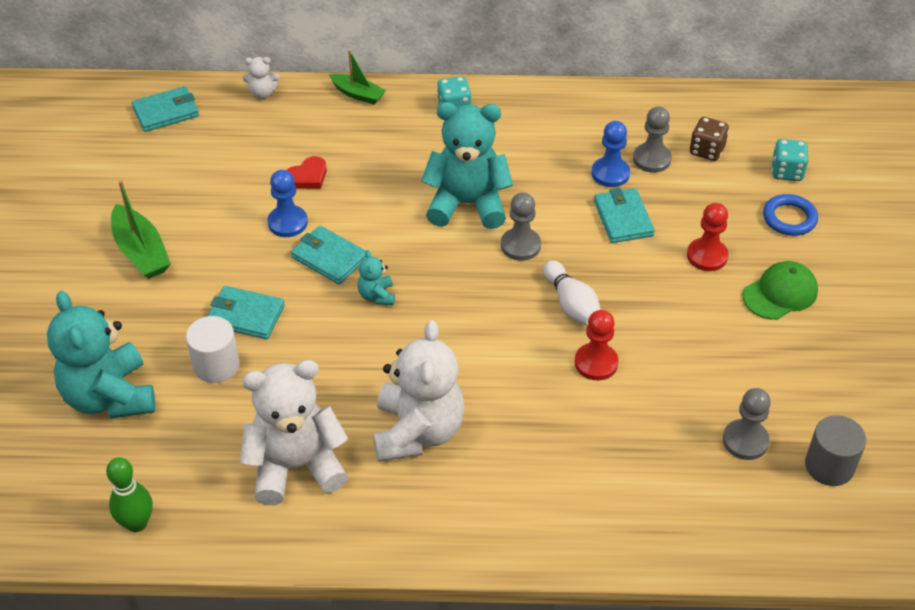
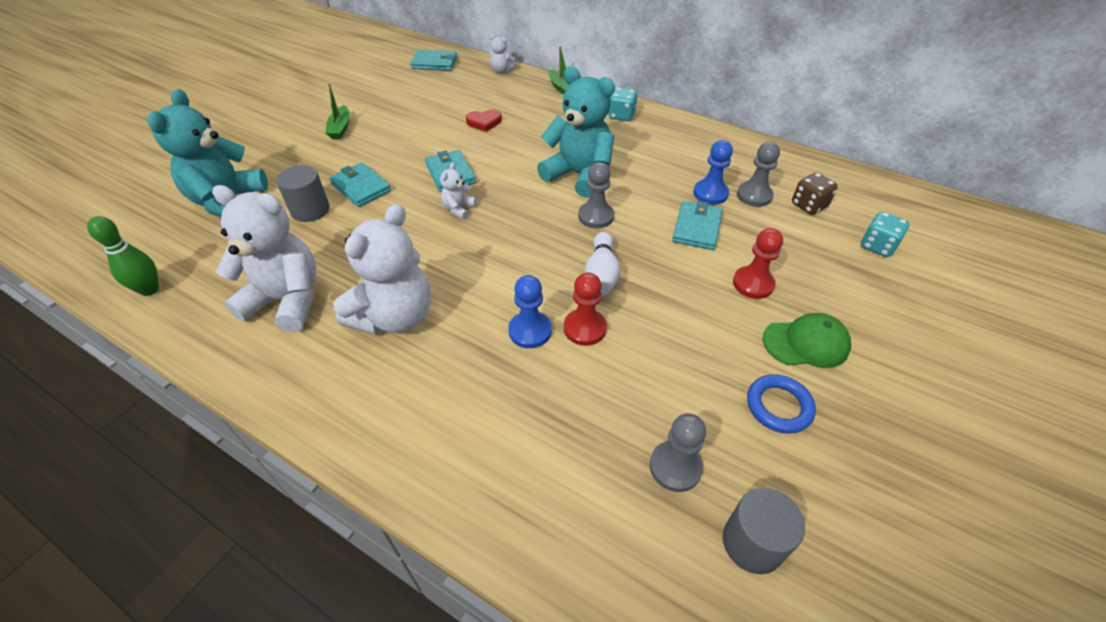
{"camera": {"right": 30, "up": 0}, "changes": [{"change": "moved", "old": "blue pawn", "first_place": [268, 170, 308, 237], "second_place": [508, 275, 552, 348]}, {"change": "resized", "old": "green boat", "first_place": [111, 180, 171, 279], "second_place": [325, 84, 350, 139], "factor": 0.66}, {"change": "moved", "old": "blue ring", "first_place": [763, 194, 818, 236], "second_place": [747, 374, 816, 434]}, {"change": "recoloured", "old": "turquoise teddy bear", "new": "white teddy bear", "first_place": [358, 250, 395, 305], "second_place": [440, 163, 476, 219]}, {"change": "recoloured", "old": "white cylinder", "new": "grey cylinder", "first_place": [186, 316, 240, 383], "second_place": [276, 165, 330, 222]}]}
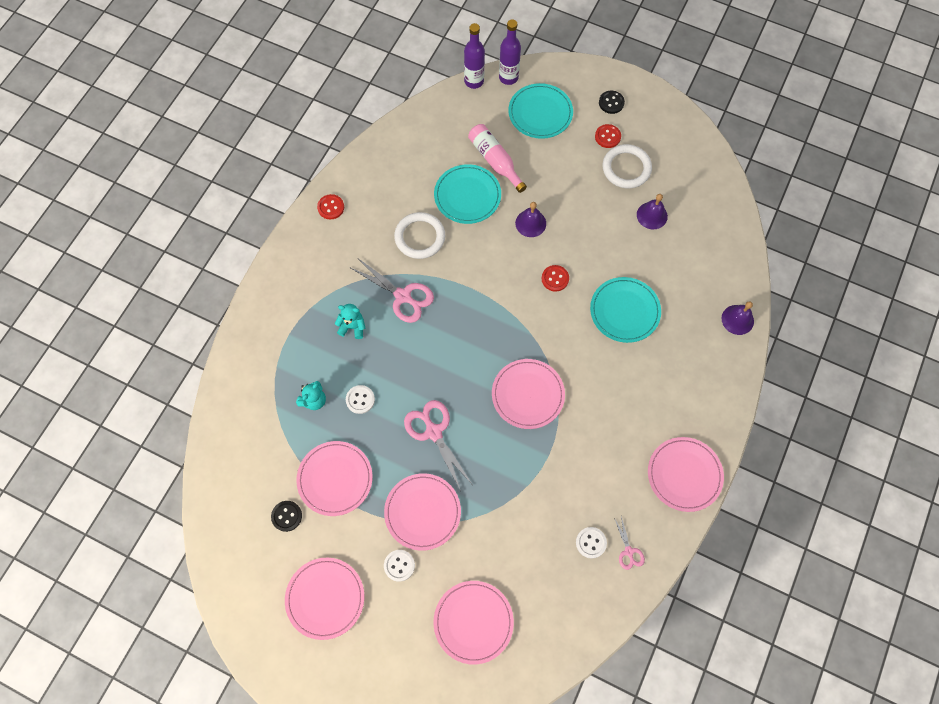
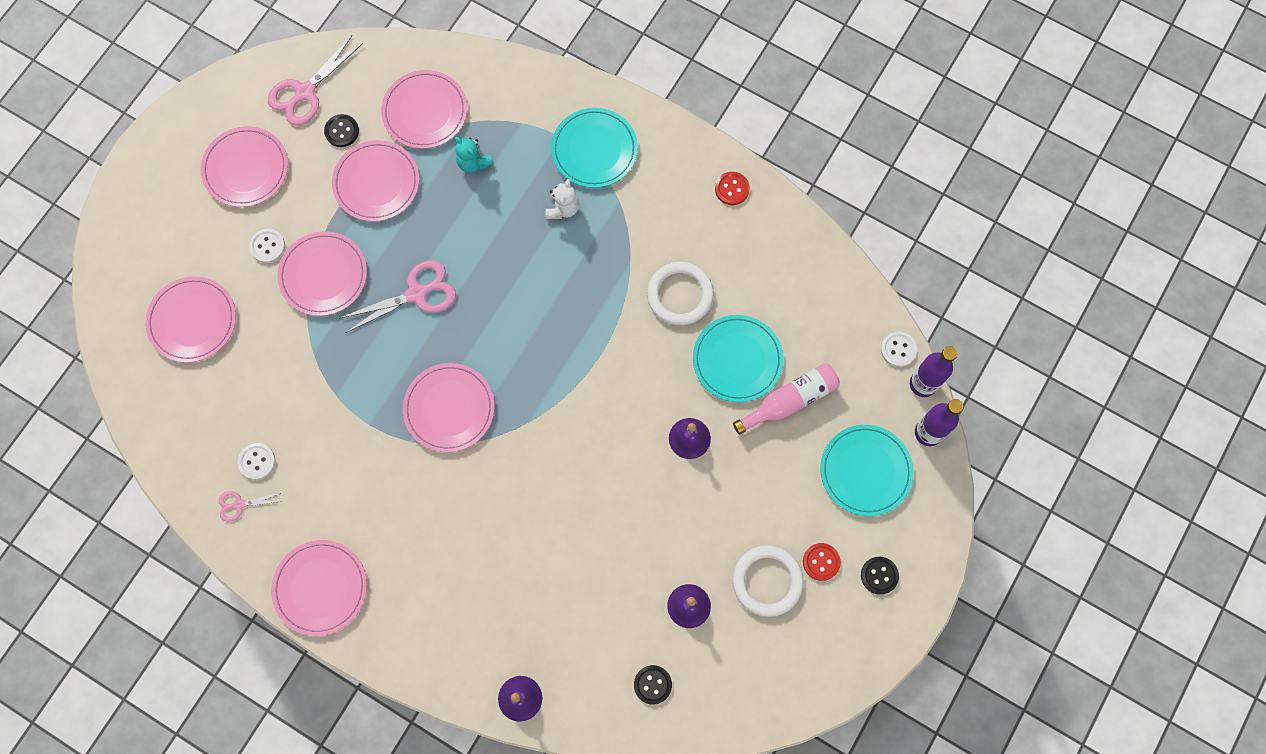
{"camera": {"right": 95, "up": 5}, "changes": [{"change": "moved", "old": "pink scissors", "first_place": [351, 259, 434, 323], "second_place": [268, 36, 363, 126]}, {"change": "removed", "old": "red button", "first_place": [542, 265, 569, 292]}, {"change": "moved", "old": "turquoise plate", "first_place": [590, 277, 661, 343], "second_place": [551, 108, 638, 188]}, {"change": "recoloured", "old": "turquoise teddy bear", "new": "white teddy bear", "first_place": [335, 304, 365, 339], "second_place": [546, 179, 579, 219]}, {"change": "moved", "old": "white button", "first_place": [346, 385, 375, 414], "second_place": [881, 332, 917, 367]}, {"change": "added", "new": "pink plate", "second_place": [381, 70, 467, 149]}, {"change": "added", "new": "black button", "second_place": [634, 665, 672, 705]}]}
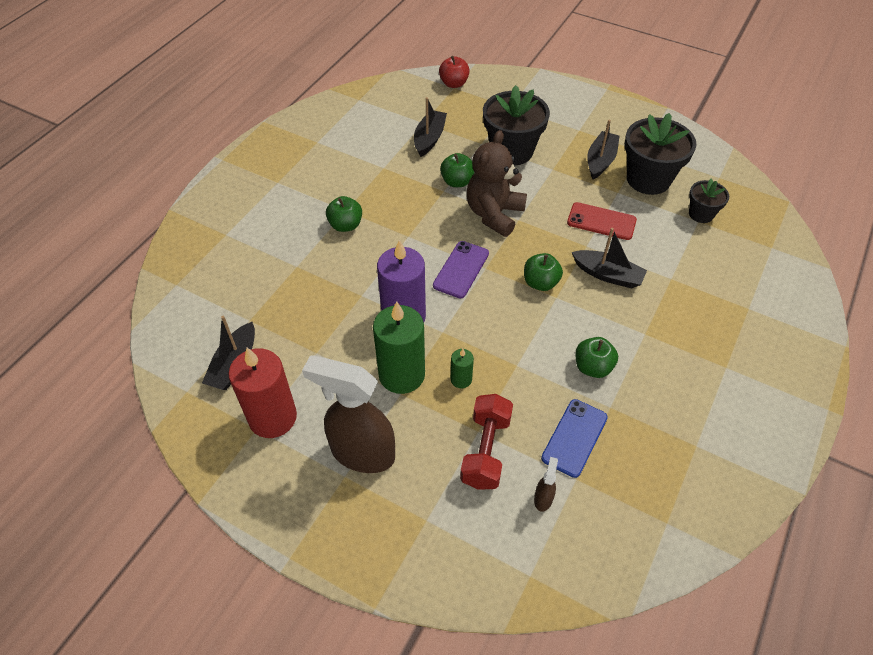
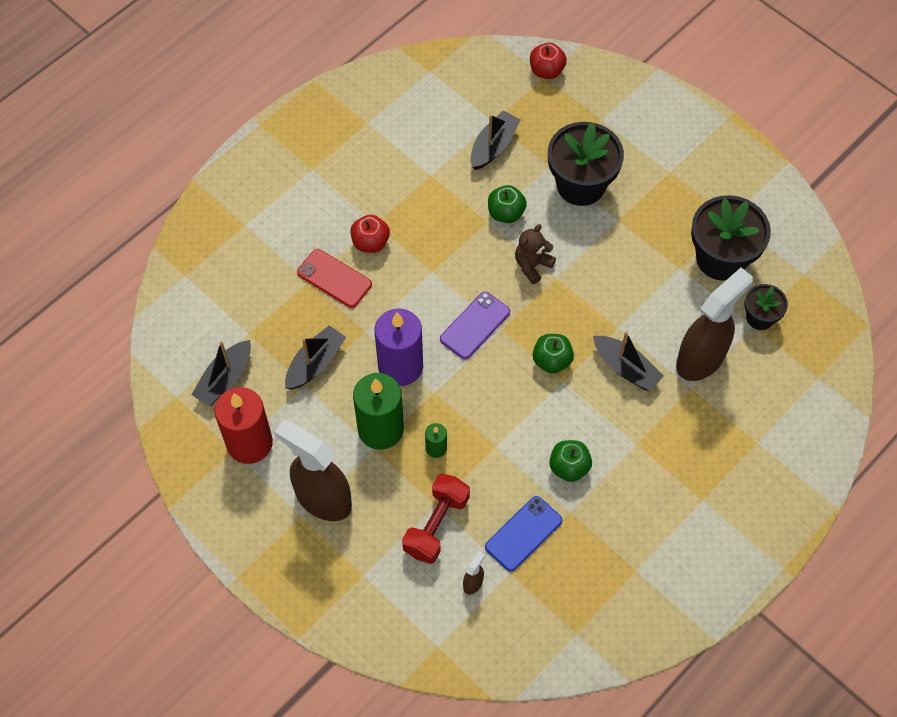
{"camera": {"right": 15, "up": 10}, "changes": [{"change": "moved", "old": "black boat", "first_place": [587, 120, 620, 179], "second_place": [285, 325, 346, 389]}, {"change": "resized", "old": "brown teddy bear", "first_place": [467, 130, 527, 237], "second_place": [515, 224, 556, 284], "factor": 0.59}, {"change": "recoloured", "old": "green apple", "new": "red apple", "first_place": [326, 196, 362, 232], "second_place": [350, 215, 390, 253]}, {"change": "moved", "old": "red phone", "first_place": [567, 202, 637, 240], "second_place": [297, 249, 372, 308]}, {"change": "added", "new": "brown spray bottle", "second_place": [676, 267, 753, 381]}]}
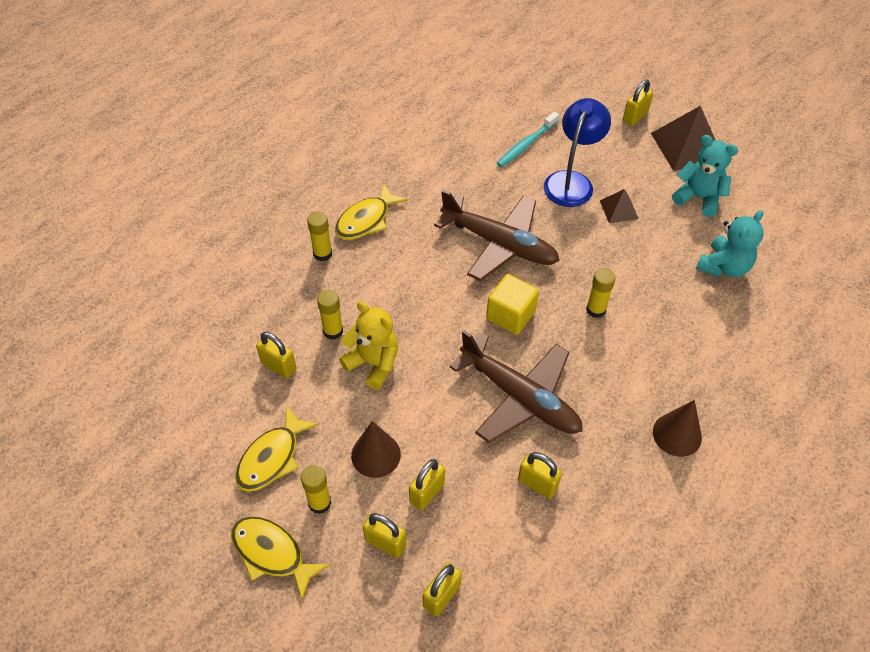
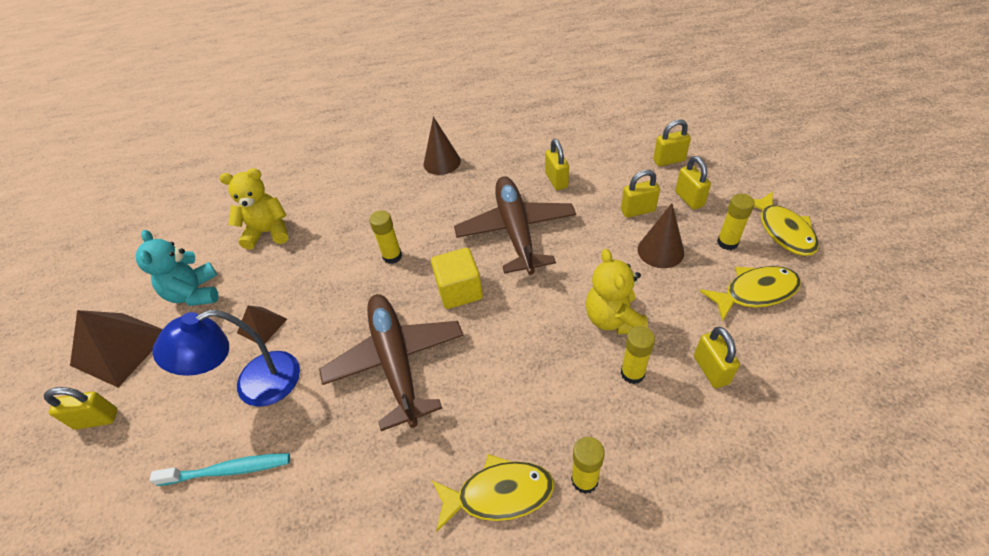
{"camera": {"right": -135, "up": -5}, "changes": [{"change": "recoloured", "old": "turquoise teddy bear", "new": "yellow teddy bear", "first_place": [696, 210, 764, 277], "second_place": [220, 168, 289, 250]}]}
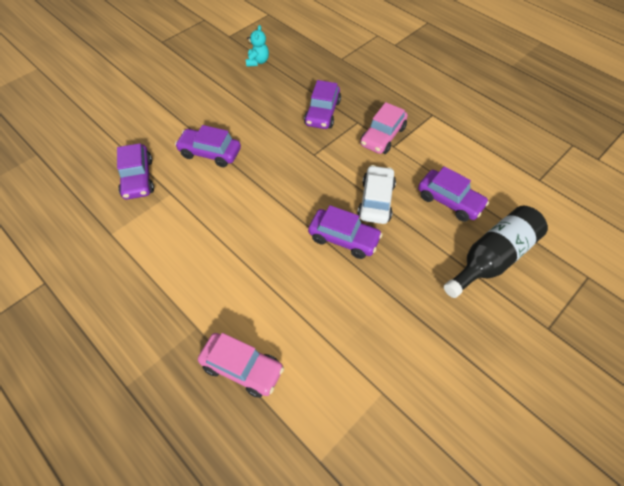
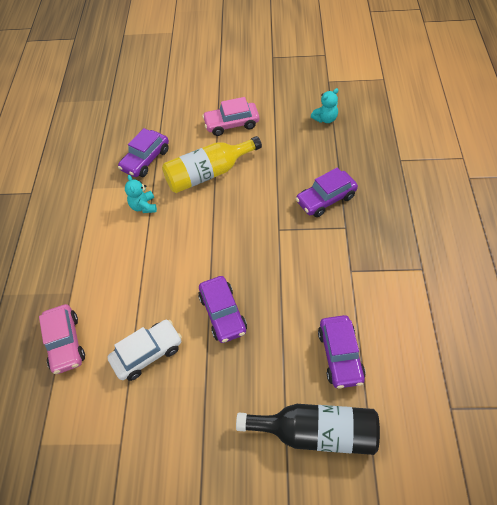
{"camera": {"right": 50, "up": 0}, "changes": [{"change": "moved", "old": "pink car", "first_place": [360, 102, 408, 154], "second_place": [202, 97, 259, 136]}, {"change": "replaced", "old": "purple car", "new": "yellow bottle", "first_place": [175, 125, 241, 167], "second_place": [162, 136, 262, 193]}, {"change": "moved", "old": "white car", "first_place": [358, 165, 396, 224], "second_place": [108, 320, 182, 381]}, {"change": "added", "new": "turquoise teddy bear", "second_place": [125, 175, 157, 213]}]}
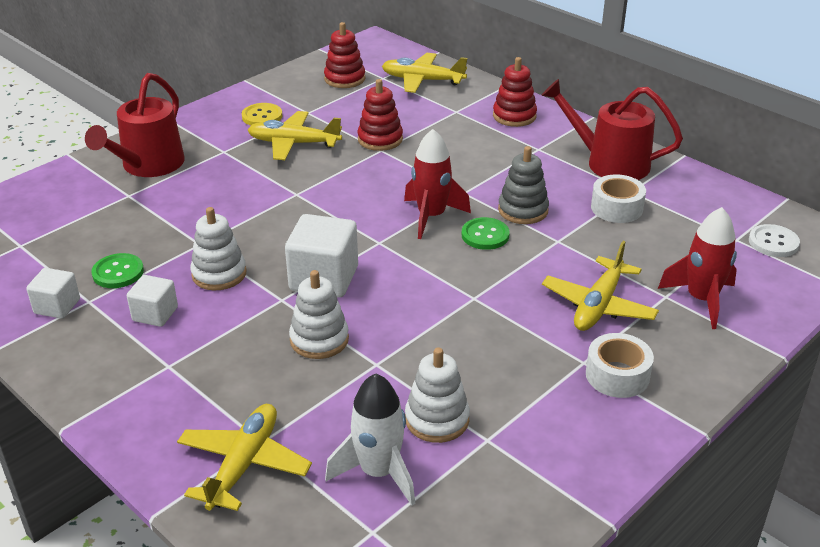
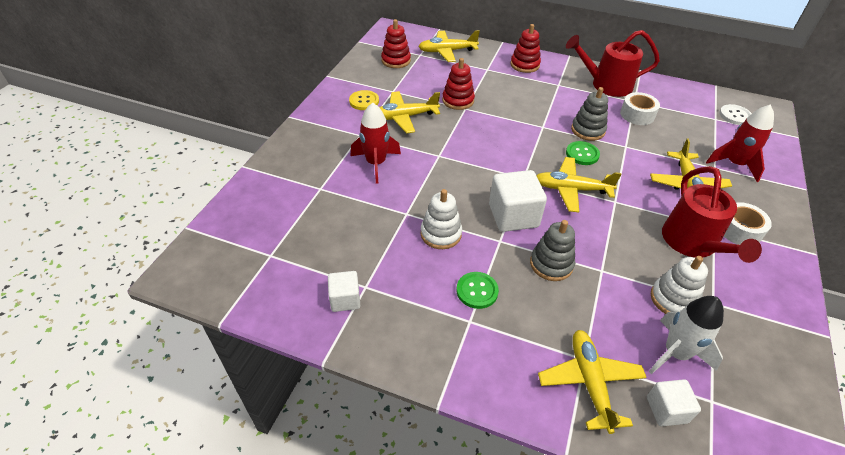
{"camera": {"right": -25, "up": 10}, "changes": [{"change": "moved", "old": "red watering can", "first_place": [85, 73, 185, 177], "second_place": [662, 166, 762, 263]}, {"change": "moved", "old": "red rocket", "first_place": [404, 129, 471, 239], "second_place": [351, 103, 401, 184]}, {"change": "moved", "old": "green button", "first_place": [91, 253, 144, 288], "second_place": [456, 272, 499, 309]}, {"change": "recoloured", "old": "white stacking toy", "new": "grey stacking toy", "first_place": [289, 270, 349, 359], "second_place": [530, 220, 575, 281]}, {"change": "moved", "old": "white cube", "first_place": [127, 275, 178, 327], "second_place": [647, 379, 701, 426]}, {"change": "added", "new": "yellow plane", "second_place": [536, 157, 621, 212]}]}
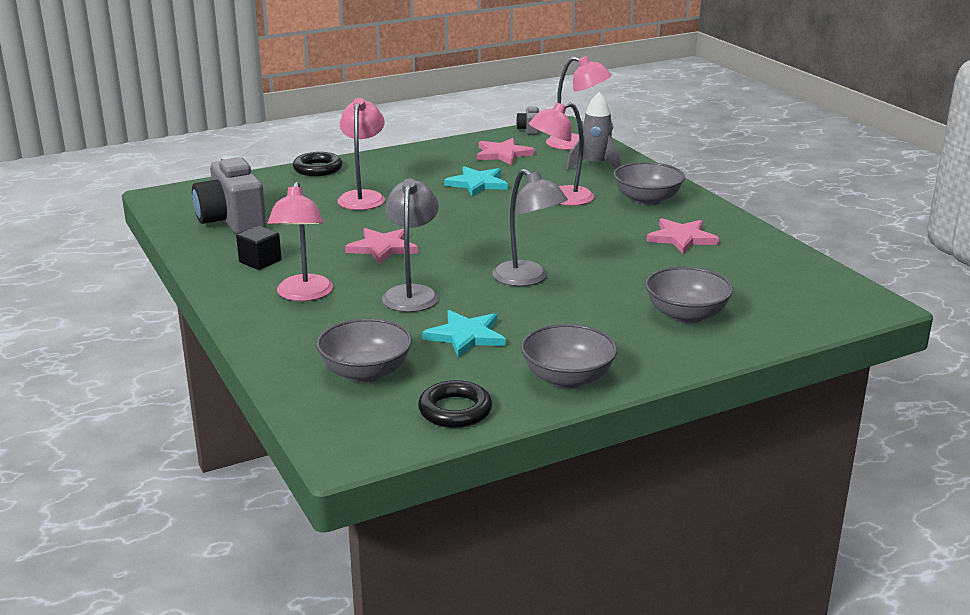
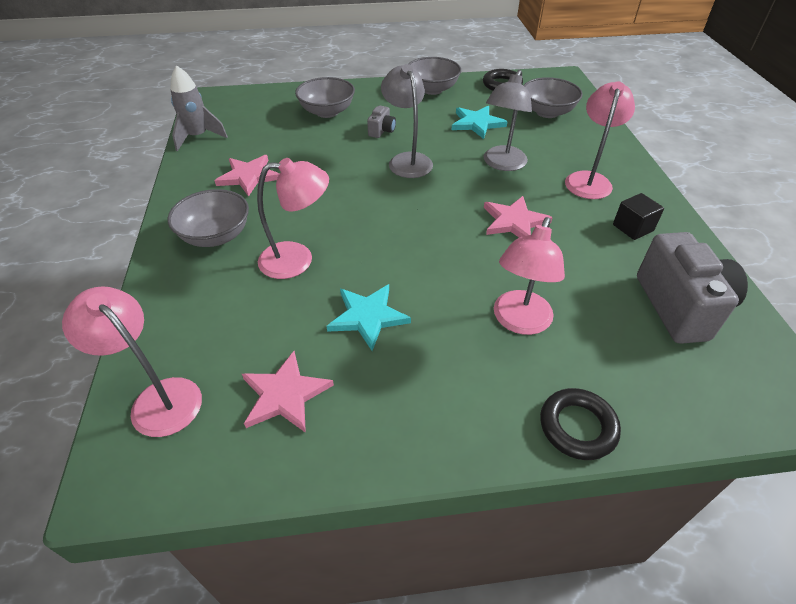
{"camera": {"right": -160, "up": 20}, "changes": [{"change": "moved", "old": "grey rocket", "first_place": [567, 92, 622, 170], "second_place": [170, 65, 228, 151]}, {"change": "moved", "old": "grey camera", "first_place": [516, 106, 539, 135], "second_place": [367, 106, 396, 138]}]}
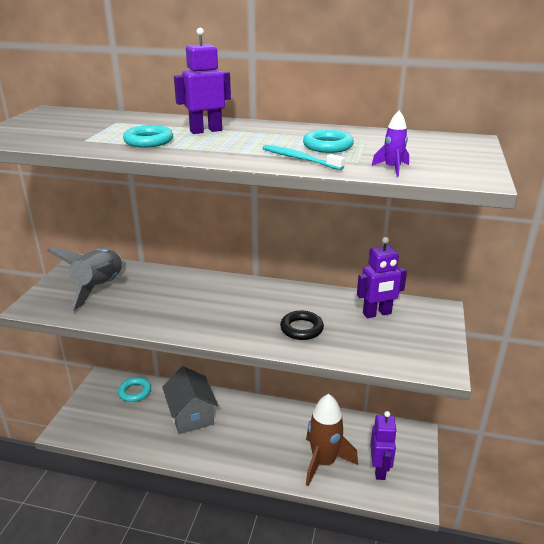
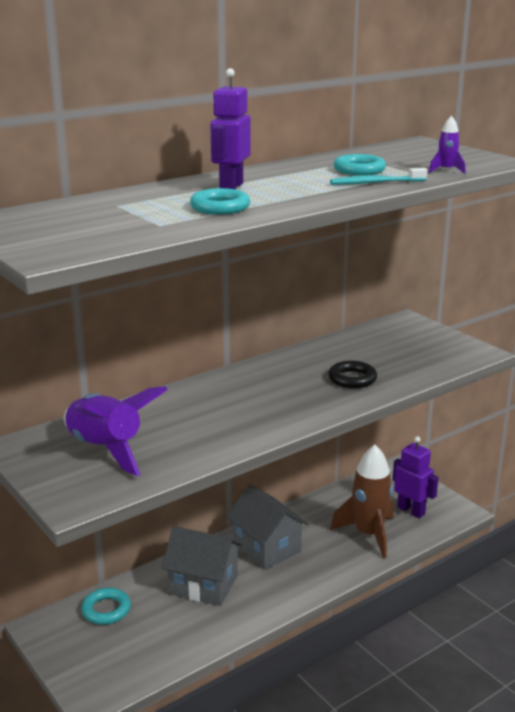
{"camera": {"right": -50, "up": -5}, "changes": [{"change": "removed", "old": "purple robot", "first_place": [357, 237, 407, 318]}, {"change": "recoloured", "old": "grey rocket", "new": "purple rocket", "first_place": [47, 248, 123, 311], "second_place": [64, 386, 168, 476]}, {"change": "added", "new": "grey house", "second_place": [226, 484, 309, 570]}]}
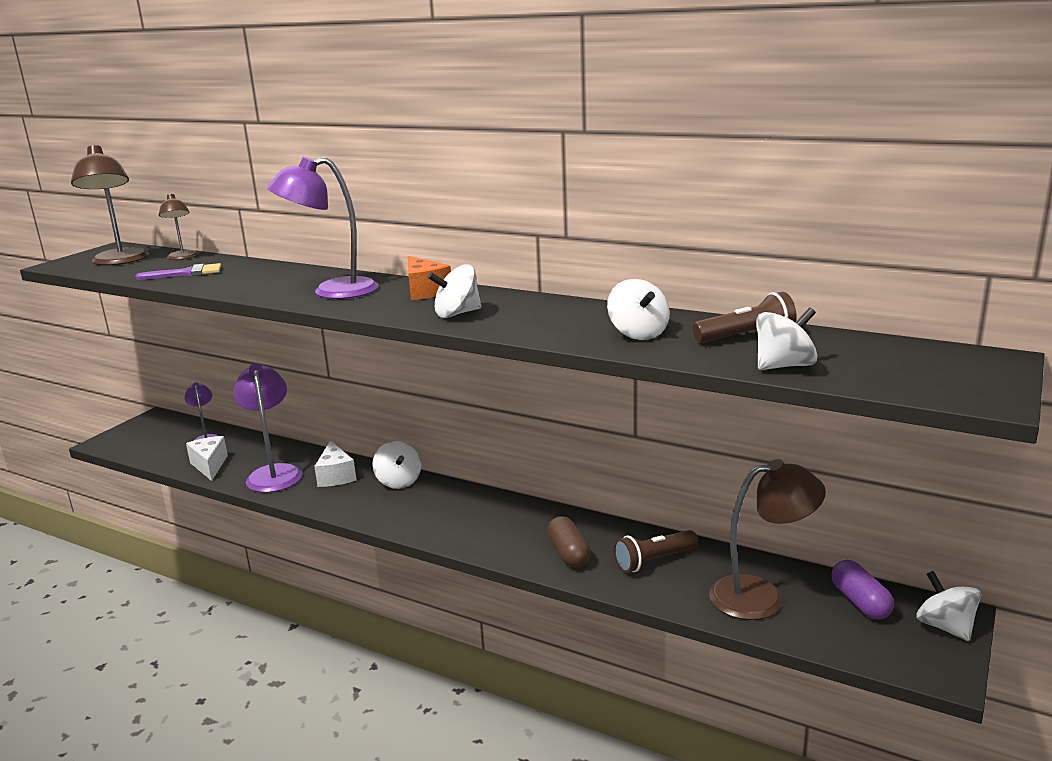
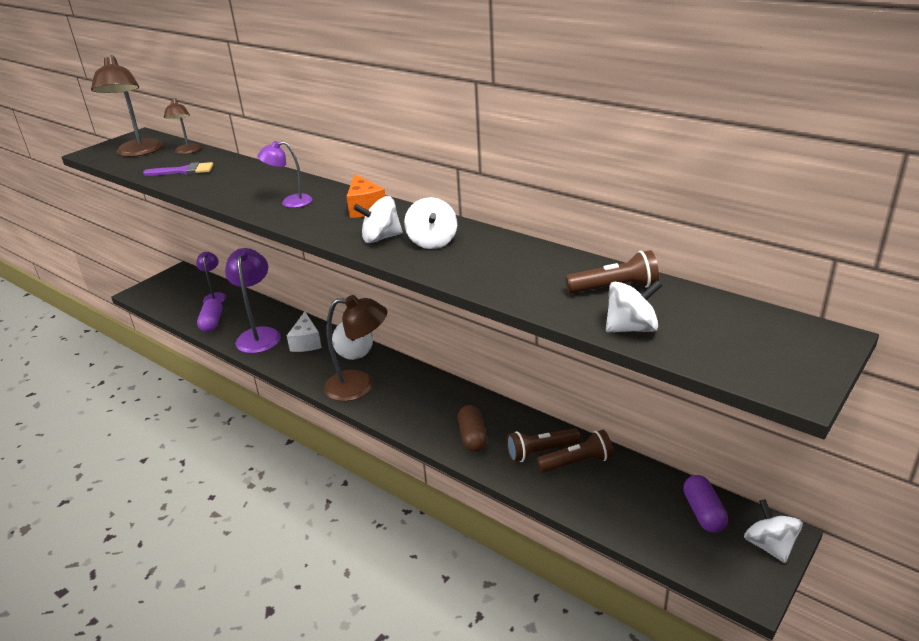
{"camera": {"right": 10, "up": 10}, "changes": [{"change": "resized", "old": "purple lamp", "first_place": [267, 157, 378, 299], "second_place": [257, 141, 312, 208], "factor": 0.56}, {"change": "moved", "old": "white spinning top", "first_place": [607, 279, 670, 340], "second_place": [404, 197, 457, 249]}, {"change": "replaced", "old": "white cheese", "new": "purple capsule", "first_place": [186, 436, 228, 481], "second_place": [197, 298, 222, 332]}, {"change": "moved", "old": "brown lamp", "first_place": [709, 459, 826, 620], "second_place": [324, 295, 387, 401]}, {"change": "added", "new": "brown flashlight", "second_place": [537, 430, 614, 473]}]}
